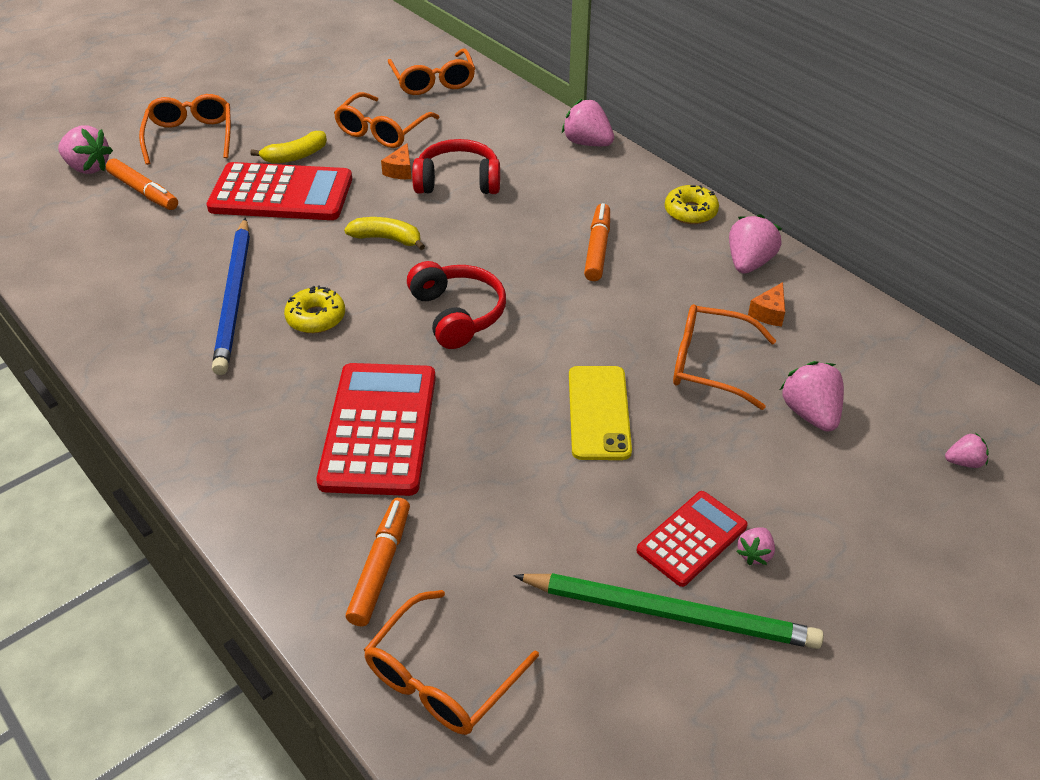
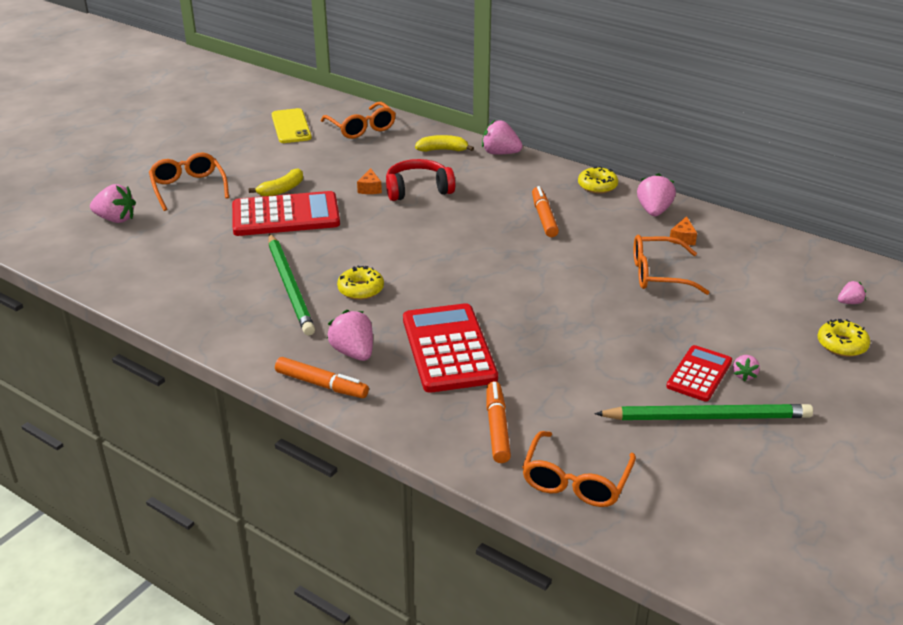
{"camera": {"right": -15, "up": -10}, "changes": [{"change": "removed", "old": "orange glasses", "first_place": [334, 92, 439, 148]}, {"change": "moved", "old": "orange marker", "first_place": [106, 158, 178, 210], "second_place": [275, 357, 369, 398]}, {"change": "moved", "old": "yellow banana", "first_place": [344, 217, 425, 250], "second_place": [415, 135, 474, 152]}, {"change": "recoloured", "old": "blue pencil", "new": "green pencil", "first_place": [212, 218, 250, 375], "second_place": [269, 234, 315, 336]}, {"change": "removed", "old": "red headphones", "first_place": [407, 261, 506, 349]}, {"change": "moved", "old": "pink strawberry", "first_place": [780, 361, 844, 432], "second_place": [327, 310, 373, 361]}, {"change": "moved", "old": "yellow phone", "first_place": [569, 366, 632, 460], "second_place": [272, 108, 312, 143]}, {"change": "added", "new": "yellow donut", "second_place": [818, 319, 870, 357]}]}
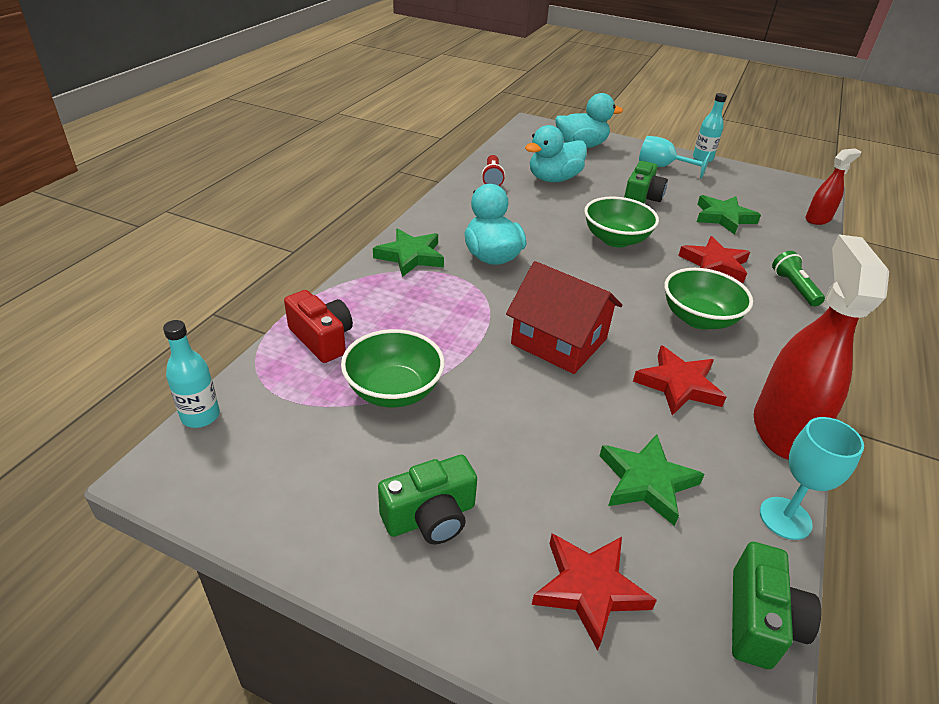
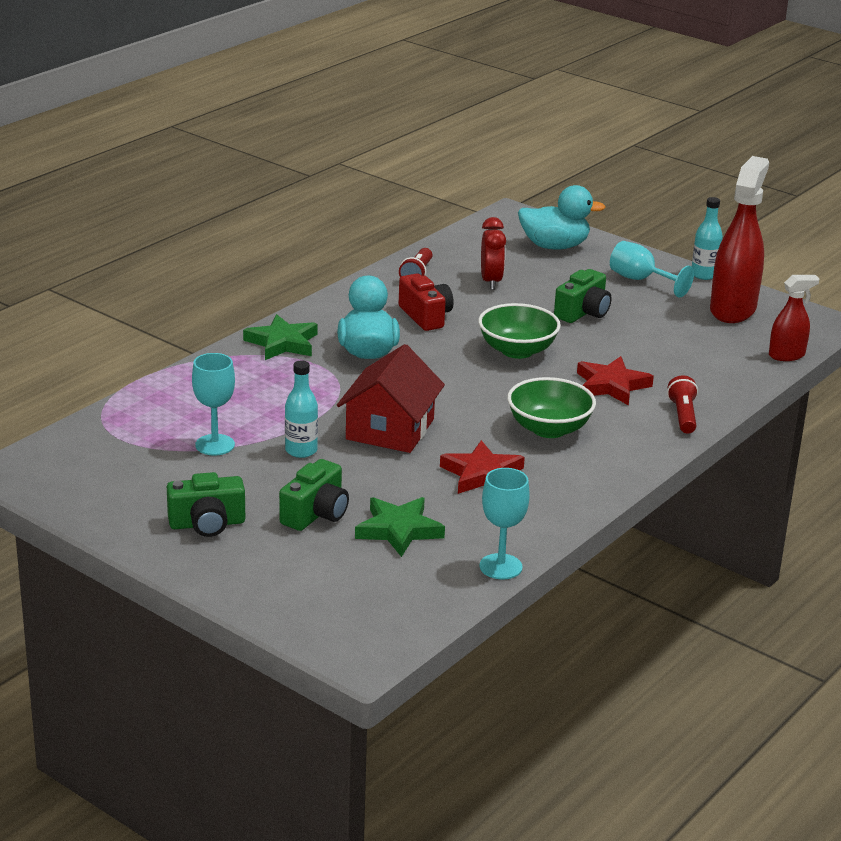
{"camera": {"right": 15, "up": -10}, "changes": [{"change": "replaced", "old": "turquoise duck", "new": "red clock", "first_place": [525, 125, 587, 182], "second_place": [481, 217, 506, 290]}, {"change": "removed", "old": "green star", "first_place": [697, 195, 761, 235]}, {"change": "moved", "old": "red spray bottle", "first_place": [754, 234, 889, 460], "second_place": [710, 156, 769, 323]}, {"change": "recoloured", "old": "green flashlight", "new": "red flashlight", "first_place": [772, 251, 825, 307], "second_place": [667, 375, 698, 434]}, {"change": "turned", "old": "red house", "first_place": [506, 261, 622, 374], "second_place": [337, 344, 445, 453], "degrees": 60}, {"change": "moved", "old": "red camera", "first_place": [284, 290, 353, 363], "second_place": [399, 273, 454, 331]}, {"change": "moved", "old": "turquoise bottle", "first_place": [163, 320, 220, 428], "second_place": [285, 361, 318, 458]}, {"change": "replaced", "old": "green bowl", "new": "turquoise goblet", "first_place": [341, 329, 445, 407], "second_place": [192, 353, 235, 456]}, {"change": "removed", "old": "red star", "first_place": [532, 534, 657, 651]}, {"change": "moved", "old": "green camera", "first_place": [732, 542, 821, 669], "second_place": [279, 459, 349, 531]}]}
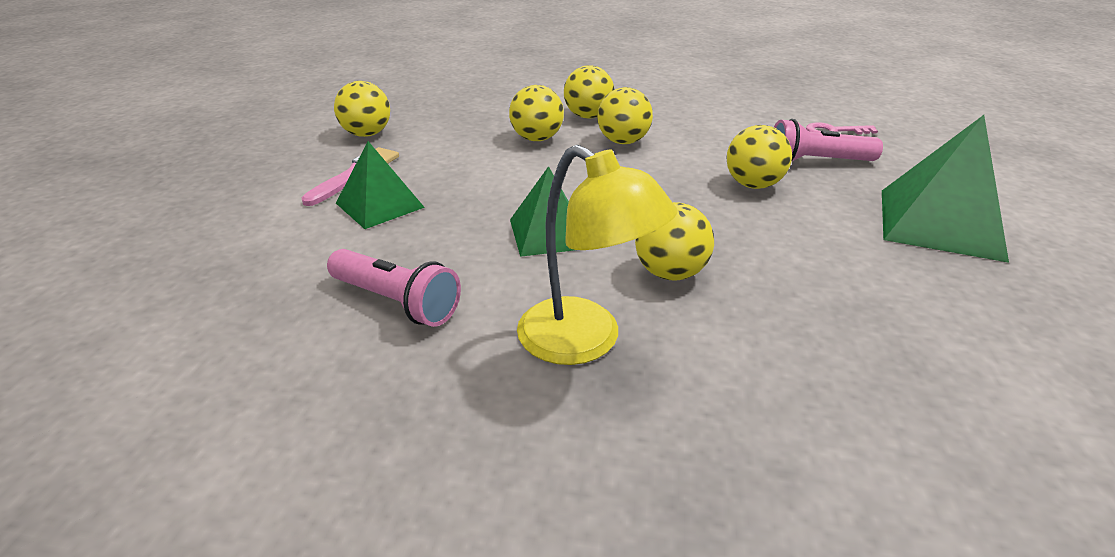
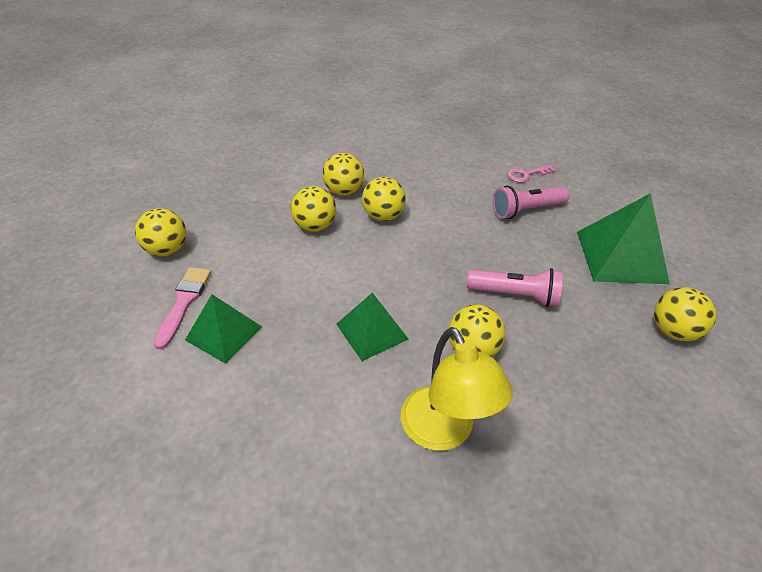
{"camera": {"right": -20, "up": 10}, "changes": [{"change": "moved", "old": "yellow ball", "first_place": [727, 125, 792, 189], "second_place": [654, 287, 716, 342]}, {"change": "turned", "old": "yellow lamp", "first_place": [517, 145, 677, 365], "second_place": [401, 327, 513, 451], "degrees": 45}, {"change": "moved", "old": "pink flashlight", "first_place": [327, 249, 461, 327], "second_place": [467, 268, 563, 307]}]}
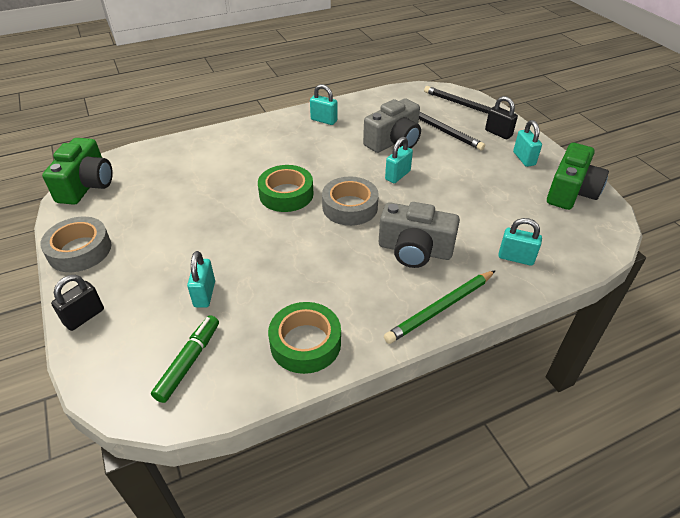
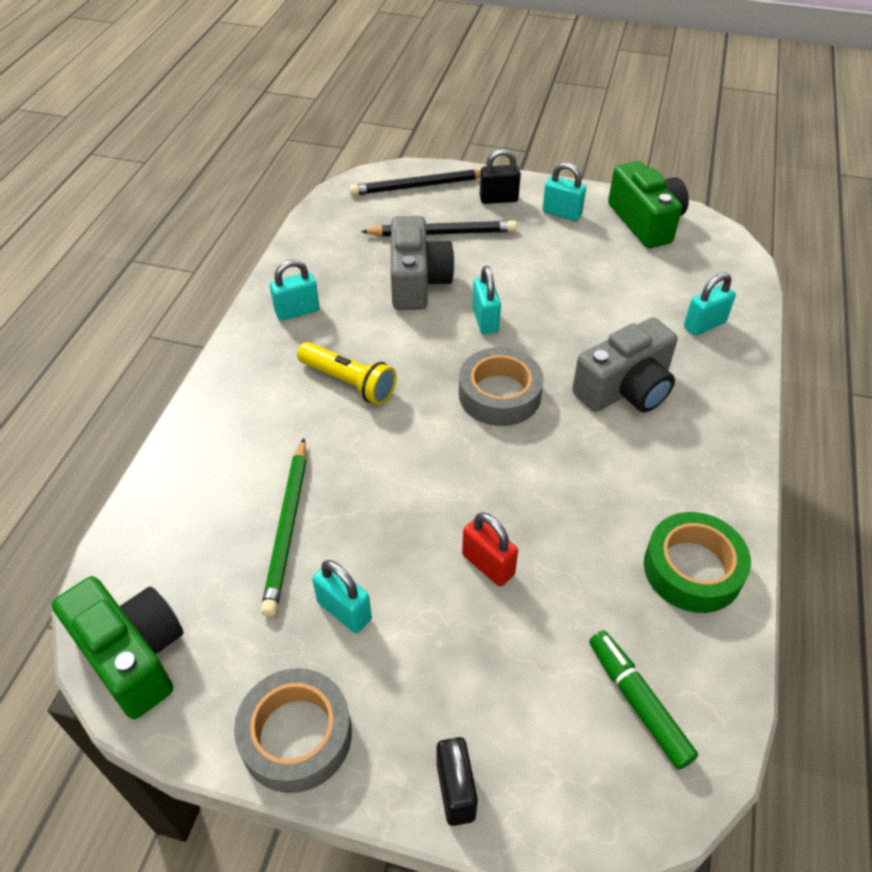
{"camera": {"right": -50, "up": 5}, "changes": [{"change": "removed", "old": "green tape", "first_place": [258, 165, 313, 212]}, {"change": "moved", "old": "turquoise padlock", "first_place": [187, 251, 215, 308], "second_place": [312, 560, 372, 633]}, {"change": "moved", "old": "green pencil", "first_place": [384, 270, 496, 344], "second_place": [261, 438, 307, 617]}, {"change": "added", "new": "yellow flashlight", "second_place": [297, 342, 397, 405]}, {"change": "added", "new": "red padlock", "second_place": [462, 512, 518, 586]}]}
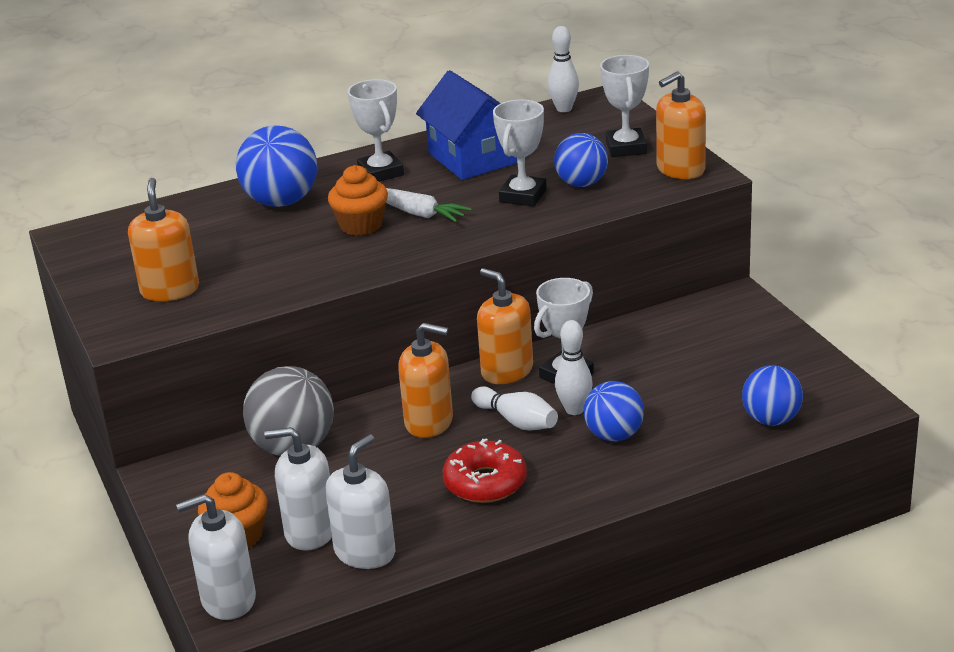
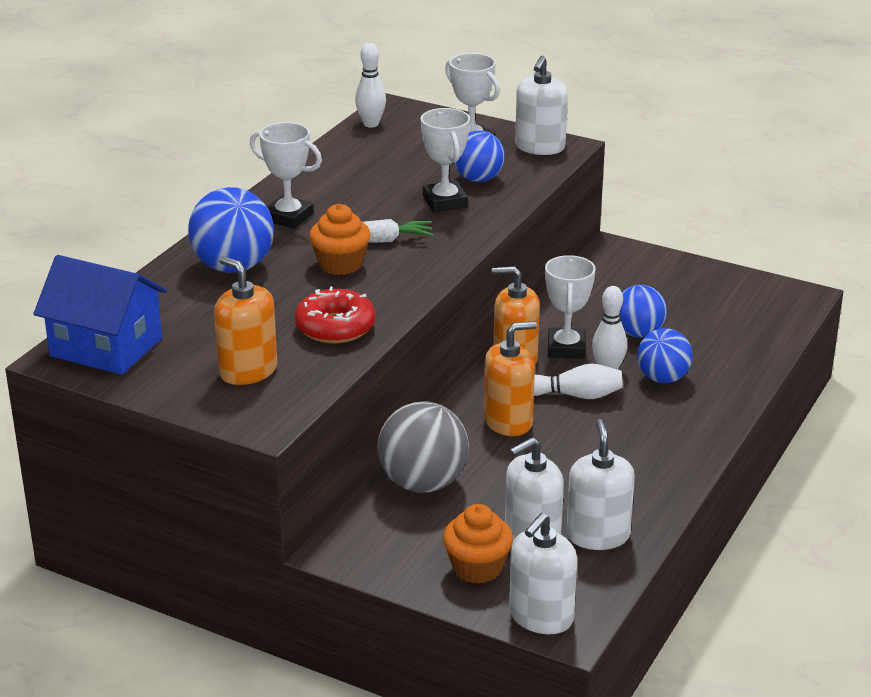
{"camera": {"right": -40, "up": 0}, "changes": [{"change": "moved", "old": "blue house", "first_place": [416, 70, 517, 180], "second_place": [34, 255, 167, 375]}, {"change": "recoloured", "old": "orange soap dispenser", "new": "white soap dispenser", "first_place": [656, 72, 706, 179], "second_place": [515, 55, 568, 155]}, {"change": "moved", "old": "blue ball", "first_place": [742, 365, 803, 426], "second_place": [620, 285, 667, 338]}, {"change": "moved", "old": "red donut", "first_place": [443, 439, 527, 503], "second_place": [294, 286, 375, 343]}]}
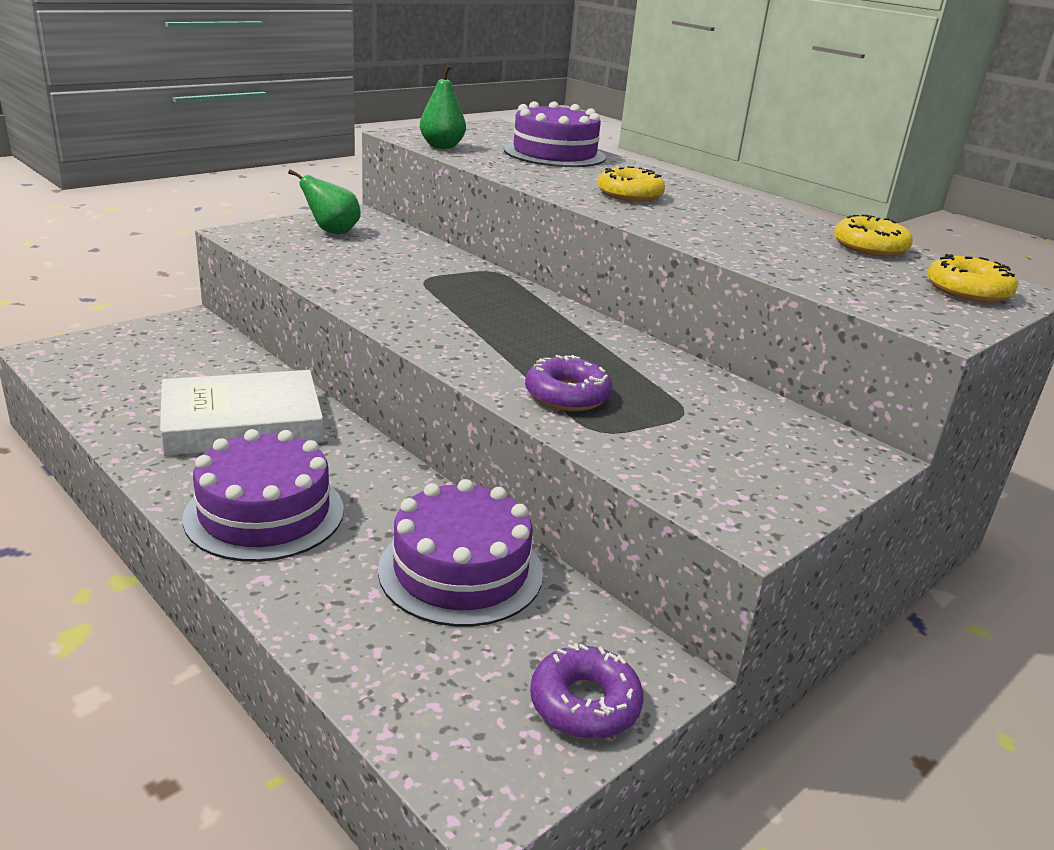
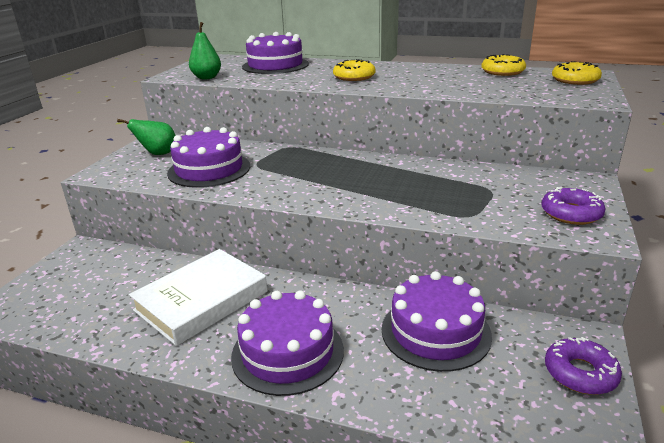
{"camera": {"right": -25, "up": 0}, "changes": [{"change": "moved", "old": "purple donut", "first_place": [525, 355, 612, 411], "second_place": [542, 187, 606, 225]}, {"change": "added", "new": "purple cake", "second_place": [167, 127, 250, 188]}]}
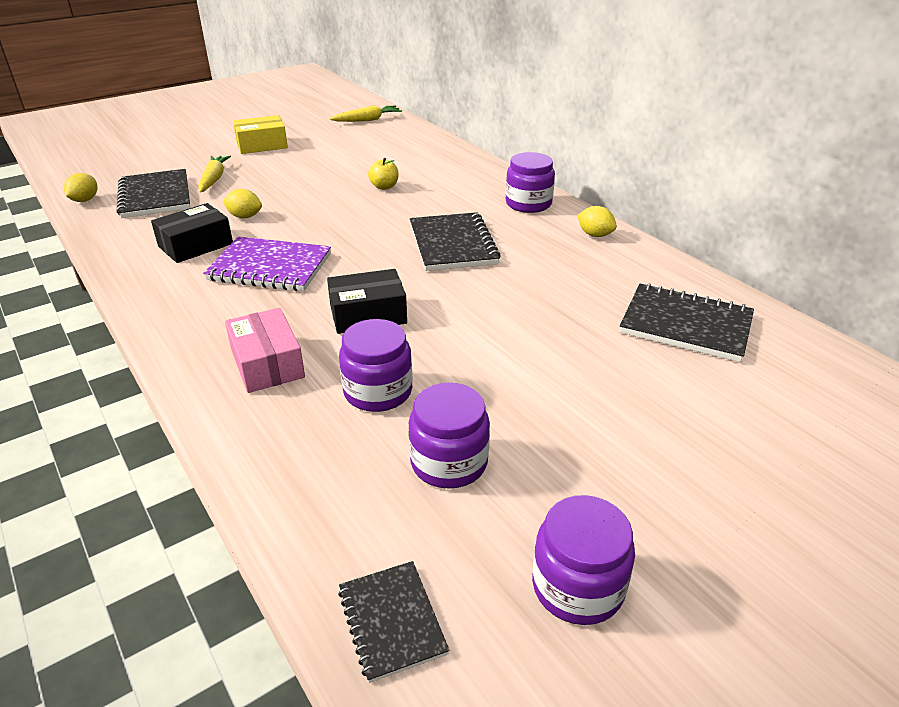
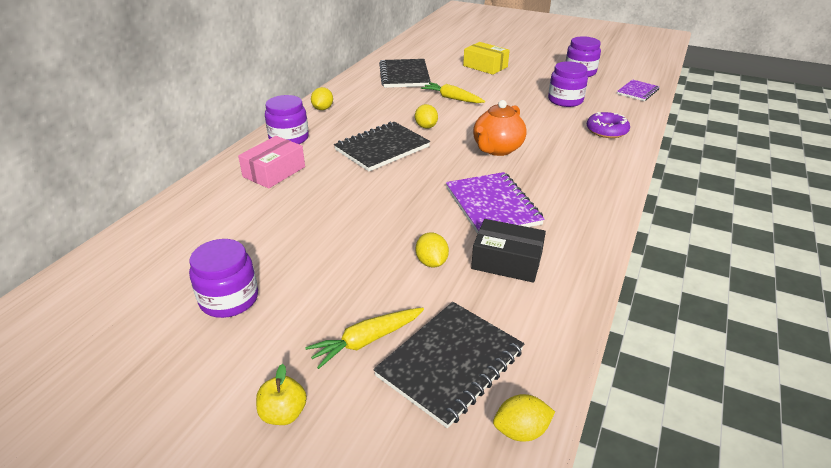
{"camera": {"right": -120, "up": 0}, "changes": [{"change": "moved", "old": "yellow carrot", "first_place": [330, 105, 402, 122], "second_place": [421, 82, 485, 103]}, {"change": "moved", "old": "yellow box", "first_place": [233, 115, 288, 154], "second_place": [463, 42, 510, 75]}, {"change": "moved", "old": "yellow apple", "first_place": [368, 158, 399, 190], "second_place": [256, 364, 307, 425]}, {"change": "replaced", "old": "black box", "new": "orange teapot", "first_place": [327, 269, 407, 334], "second_place": [473, 100, 527, 156]}, {"change": "moved", "old": "pink box", "first_place": [225, 308, 305, 393], "second_place": [238, 136, 305, 189]}, {"change": "moved", "old": "purple jar", "first_place": [339, 319, 413, 412], "second_place": [189, 239, 258, 318]}, {"change": "recoloured", "old": "black notebook", "new": "purple notebook", "first_place": [338, 561, 450, 683], "second_place": [617, 79, 660, 101]}, {"change": "added", "new": "yellow lemon", "second_place": [415, 104, 438, 128]}, {"change": "added", "new": "purple donut", "second_place": [587, 112, 630, 138]}]}
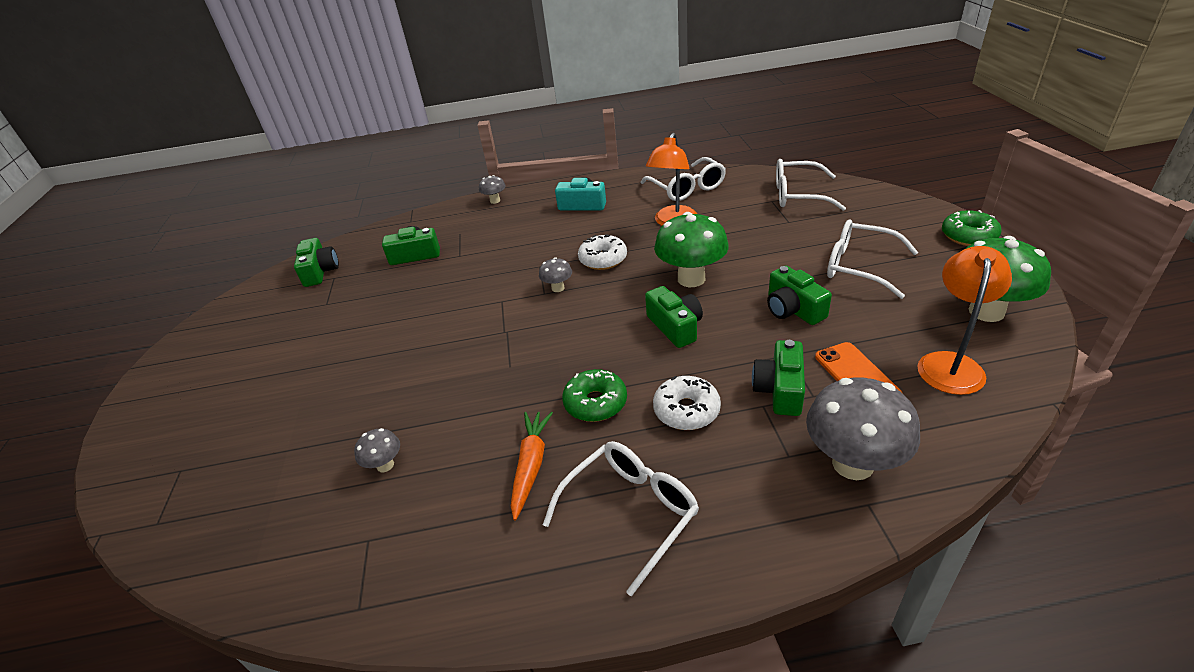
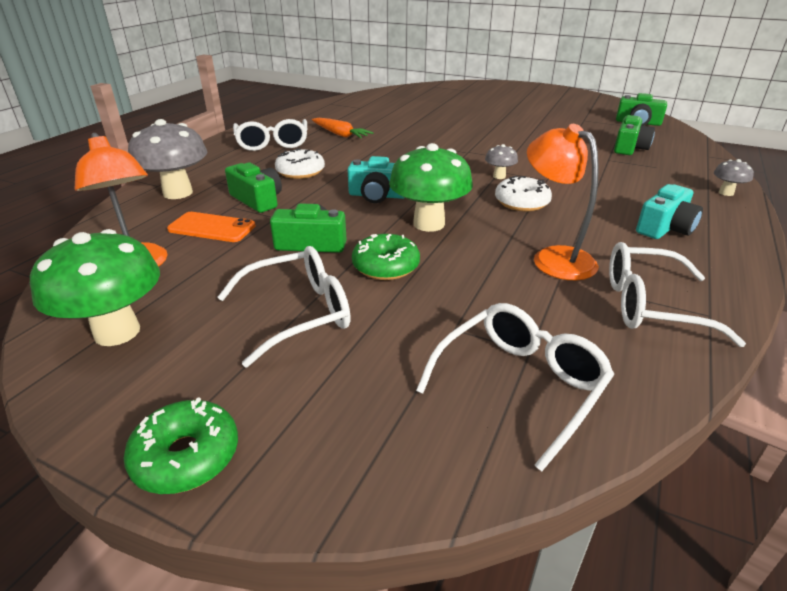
{"camera": {"right": 120, "up": -5}, "changes": [{"change": "recoloured", "old": "green camera", "new": "turquoise camera", "first_place": [645, 286, 703, 348], "second_place": [348, 156, 404, 203]}, {"change": "moved", "old": "green donut", "first_place": [562, 369, 627, 422], "second_place": [352, 234, 420, 280]}, {"change": "removed", "old": "grey mushroom", "first_place": [354, 428, 400, 472]}]}
